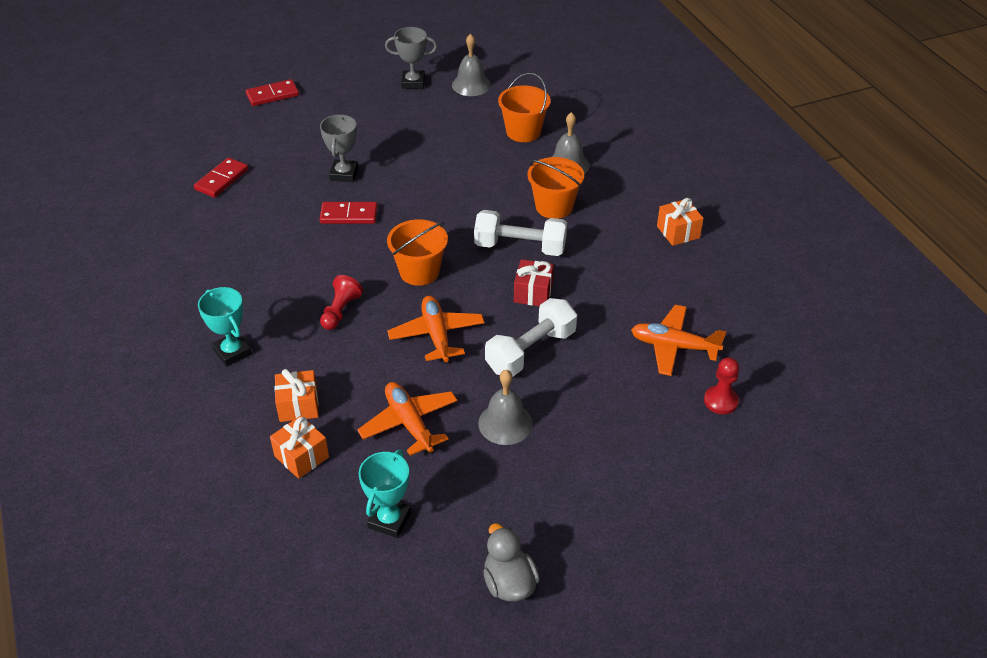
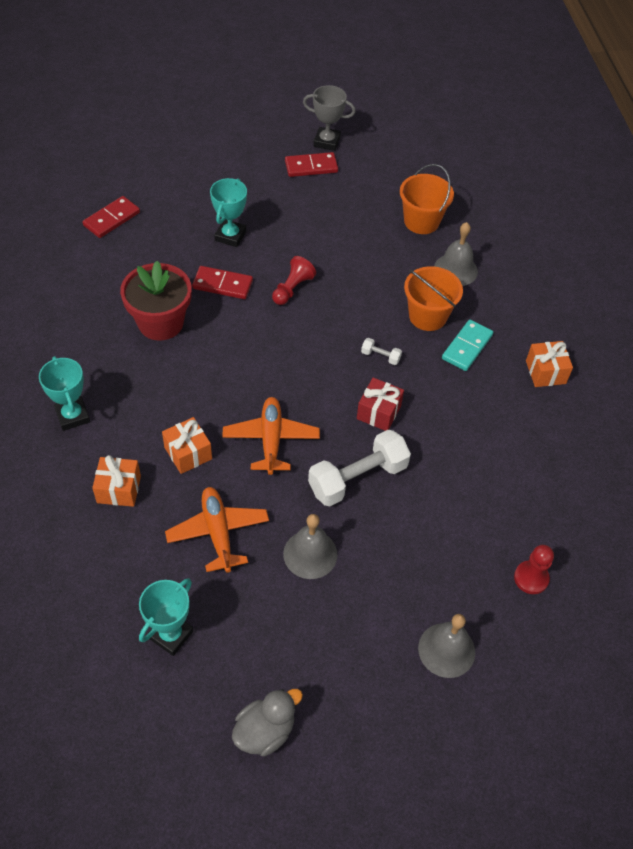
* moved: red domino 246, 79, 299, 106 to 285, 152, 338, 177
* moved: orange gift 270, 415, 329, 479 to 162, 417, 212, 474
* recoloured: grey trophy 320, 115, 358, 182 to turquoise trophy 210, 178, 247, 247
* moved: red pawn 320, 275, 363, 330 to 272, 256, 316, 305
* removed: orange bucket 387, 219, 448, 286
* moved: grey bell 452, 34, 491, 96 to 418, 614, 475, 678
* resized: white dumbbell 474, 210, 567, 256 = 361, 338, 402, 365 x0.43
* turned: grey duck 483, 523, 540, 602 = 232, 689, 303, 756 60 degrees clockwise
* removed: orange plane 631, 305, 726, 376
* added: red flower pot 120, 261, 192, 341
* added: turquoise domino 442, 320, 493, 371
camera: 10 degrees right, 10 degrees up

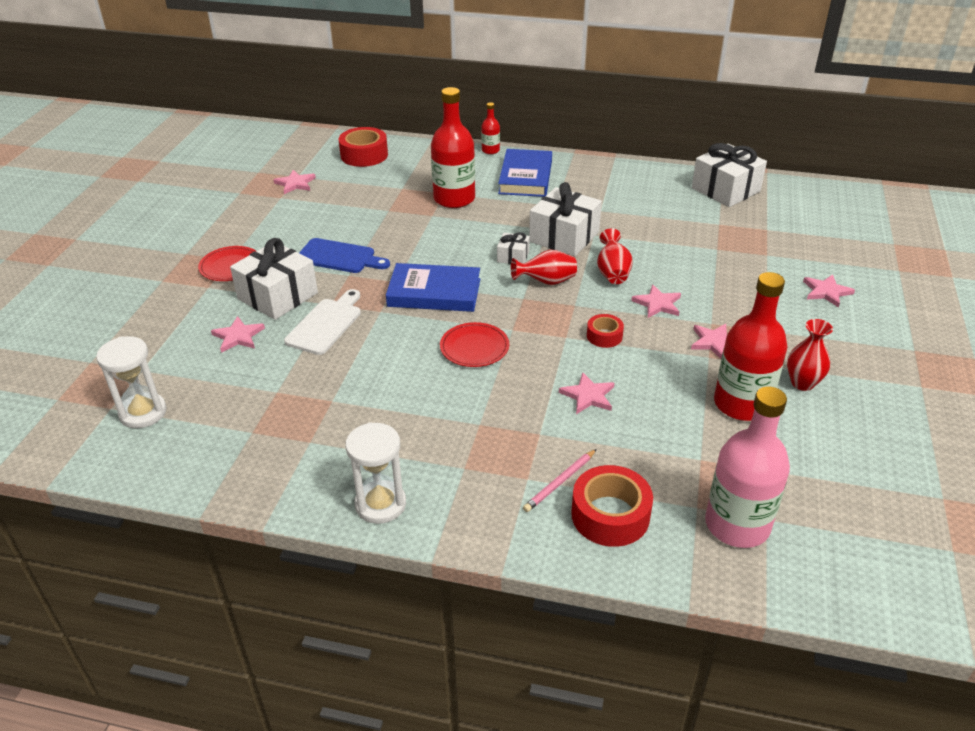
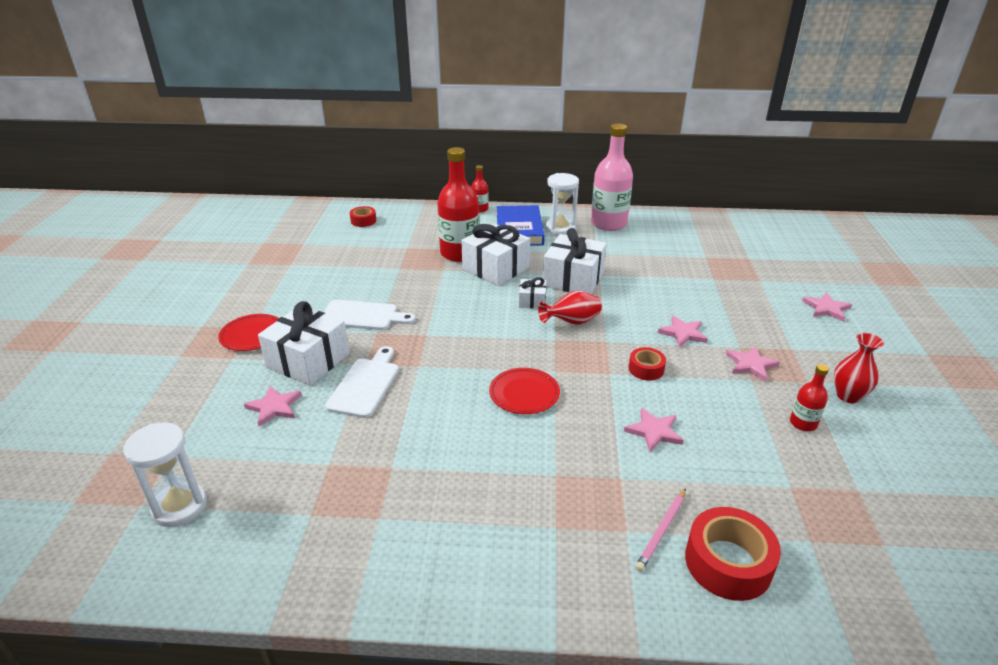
* removed: pink star 273, 170, 316, 194
* recoloured: blue cutting board 299, 238, 390, 273 to white cutting board 324, 300, 416, 330
* resized: red tape 339, 127, 388, 167 = 350, 206, 376, 227 x0.57
* moved: white hourglass 345, 422, 406, 524 to 545, 173, 579, 235
* removed: blue book 386, 263, 480, 312
* removed: red vase 597, 228, 633, 284
* moved: white gift 692, 143, 767, 207 to 461, 224, 530, 286
* moved: pink bottle 705, 386, 790, 548 to 591, 123, 633, 231
* resized: red bottle 714, 272, 787, 421 = 790, 364, 829, 431 x0.47
camera: 10 degrees left, 5 degrees down

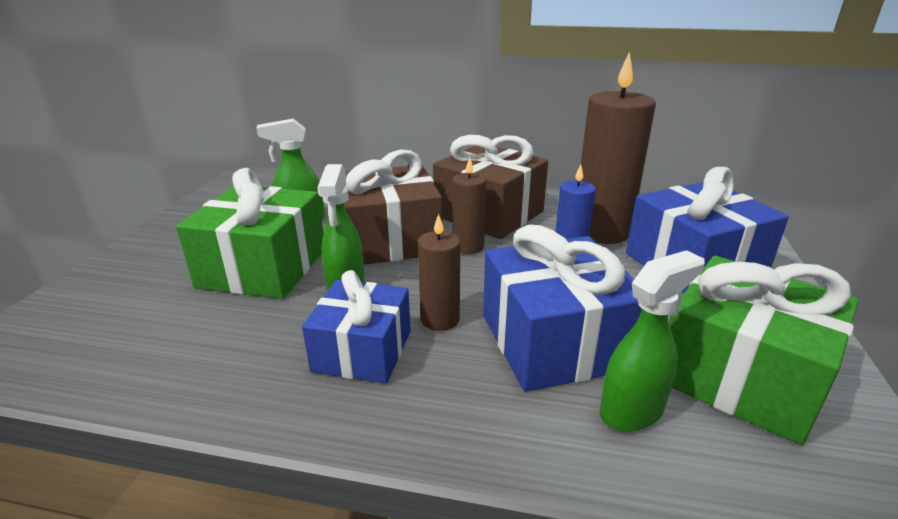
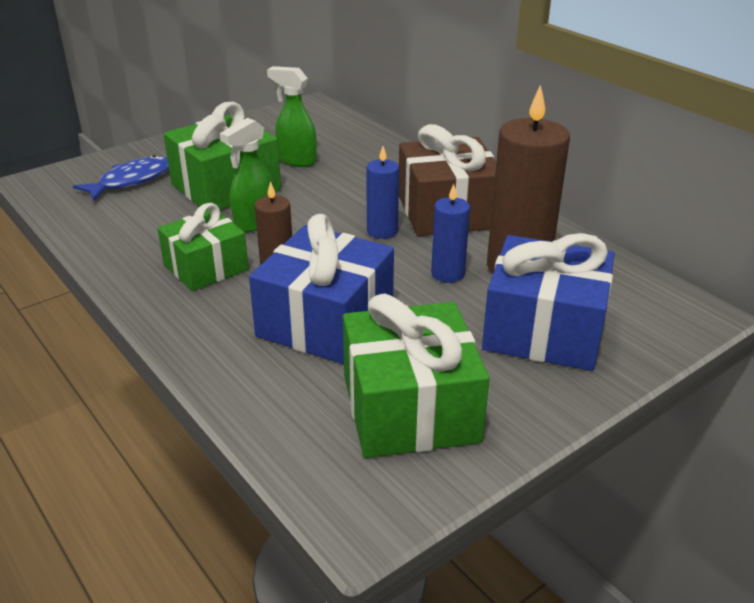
* recoloured: blue gift 302, 270, 411, 384 to green gift 157, 203, 249, 291
* removed: brown gift 344, 150, 442, 265
* recoloured: brown candle 453, 157, 486, 254 to blue candle 366, 146, 399, 239
* removed: green spray bottle 600, 250, 705, 432
* added: blue fish 73, 155, 169, 201
camera: 40 degrees right, 5 degrees up

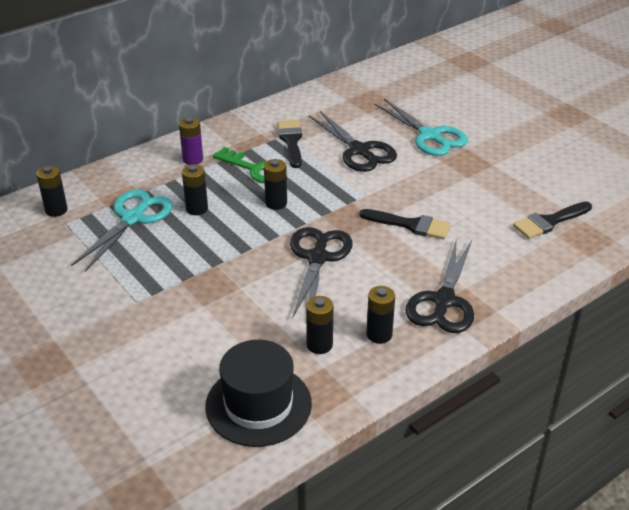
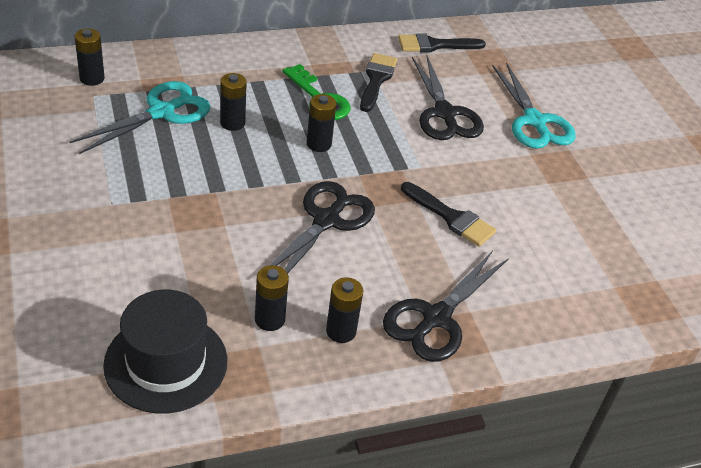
* removed: purple battery 179, 117, 203, 165
* moved: black brush 513, 202, 592, 239 to 398, 33, 486, 52
camera: 15 degrees right, 5 degrees up

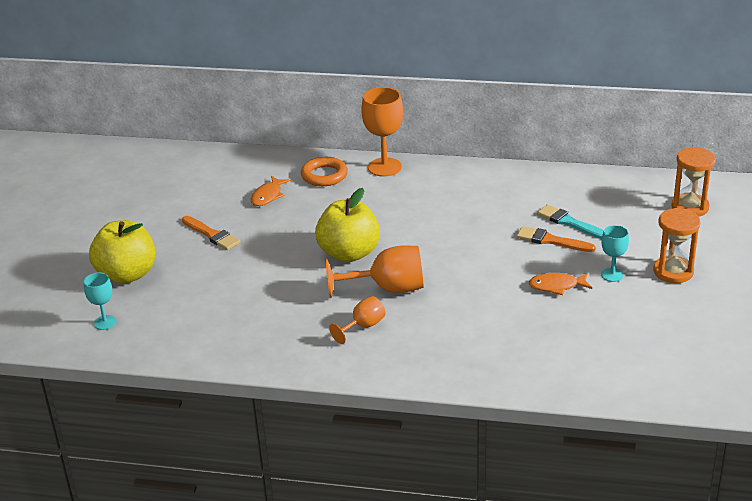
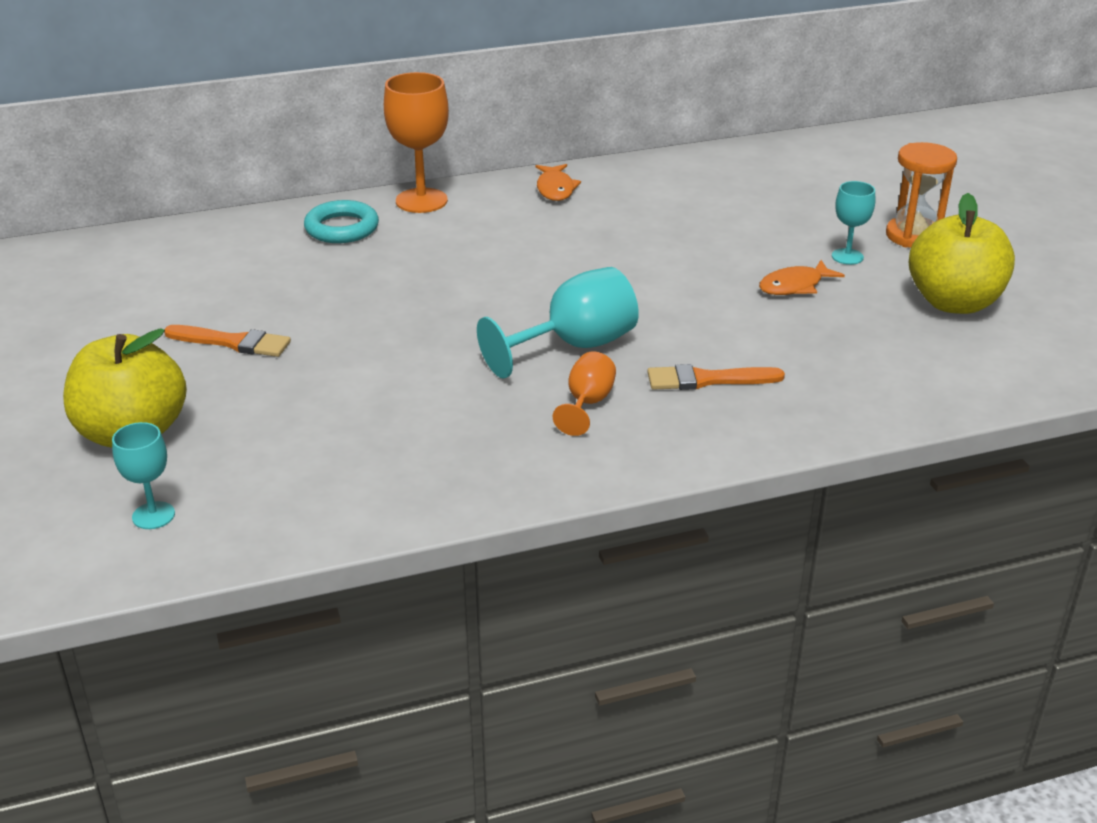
* moved: orange fish 251, 176, 291, 206 to 536, 164, 581, 201
* recoloured: orange ring 301, 157, 348, 186 to turquoise ring 304, 200, 379, 243
* moved: yellow apple 315, 188, 380, 262 to 909, 193, 1015, 314
* recoloured: orange goblet 325, 246, 424, 298 to turquoise goblet 477, 267, 639, 379
* moved: orange brush 516, 226, 596, 252 to 647, 364, 785, 390
* removed: turquoise brush 537, 205, 604, 239
* removed: orange hourglass 671, 147, 716, 217
camera: 30 degrees left, 0 degrees up

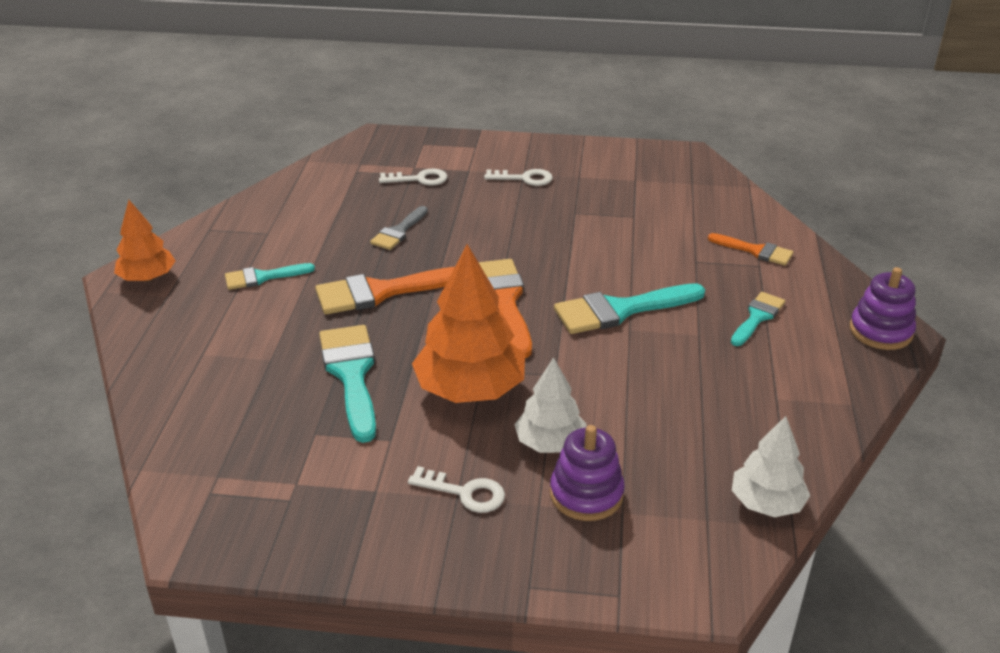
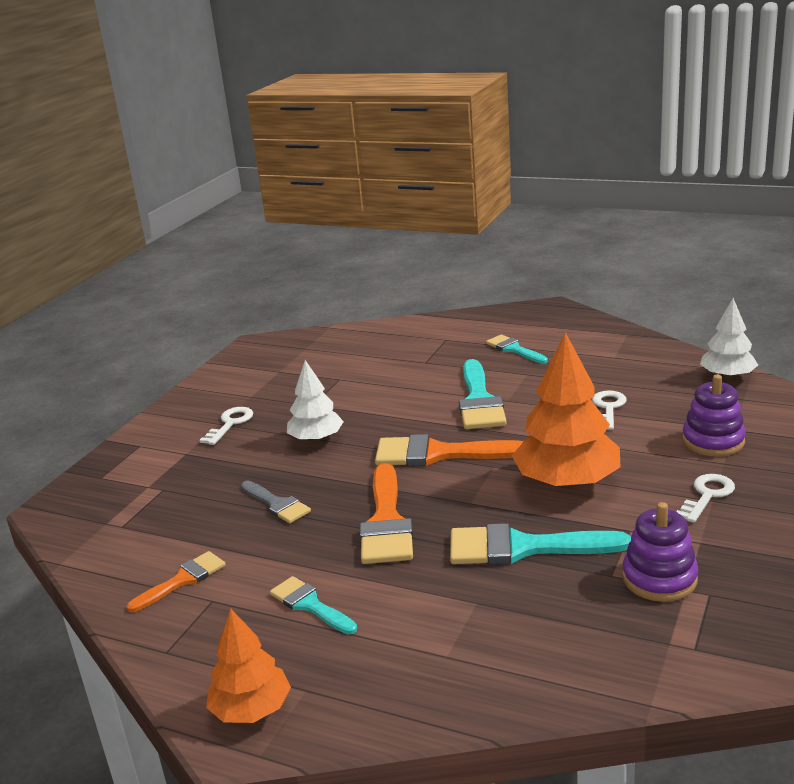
* turned: turquoise brush 225, 263, 315, 290 = 270, 576, 357, 635 135 degrees clockwise
* moved: white key 379, 168, 447, 186 to 592, 390, 627, 430
* moved: white tree 514, 357, 587, 453 to 287, 360, 344, 442
* moved: orange brush 708, 233, 793, 266 to 127, 551, 226, 612
* moved: purple stacking toy 850, 267, 916, 350 to 622, 502, 698, 602
camera: 70 degrees left, 10 degrees down

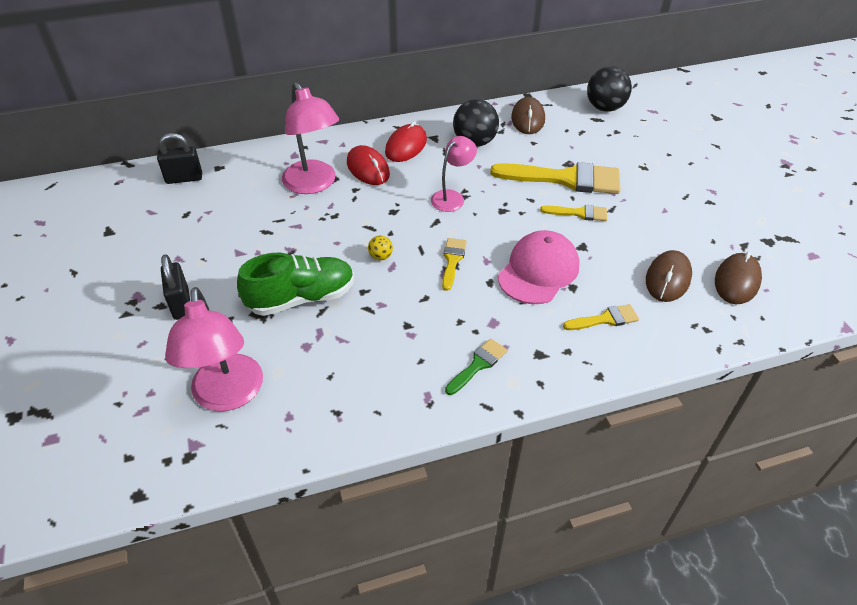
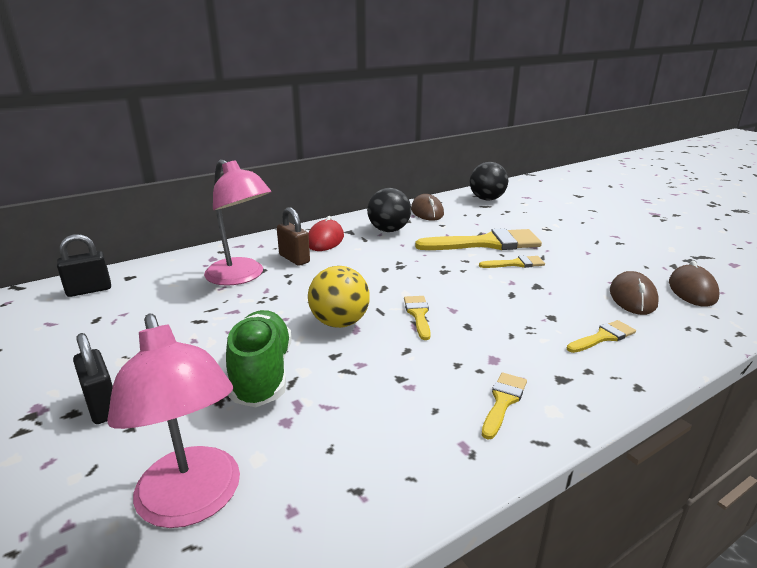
* turned: green shoe 237, 253, 354, 316 = 226, 310, 292, 407 60 degrees counterclockwise
* replaced: red mouse 347, 145, 390, 185 to brown padlock 277, 207, 310, 266
* resized: yellow ball 368, 235, 393, 260 = 308, 266, 370, 328 x2.17
* removed: pink lamp 431, 136, 477, 212
* recoloured: green brush 445, 338, 507, 395 to yellow brush 482, 372, 527, 439
* removed: pink cap 498, 230, 580, 304
camera: 15 degrees left, 20 degrees down

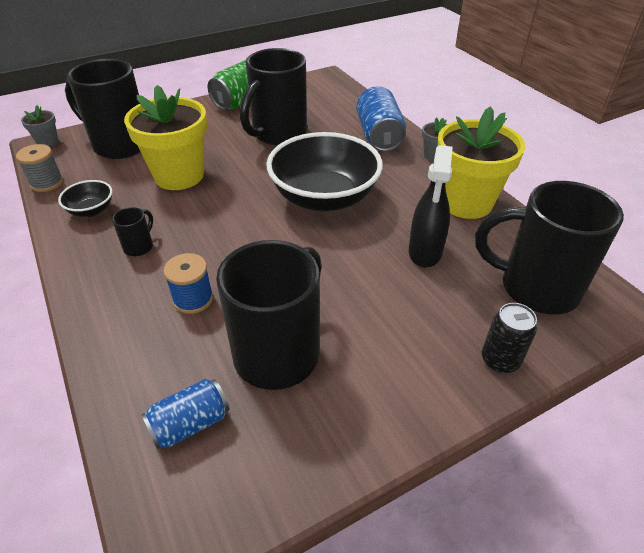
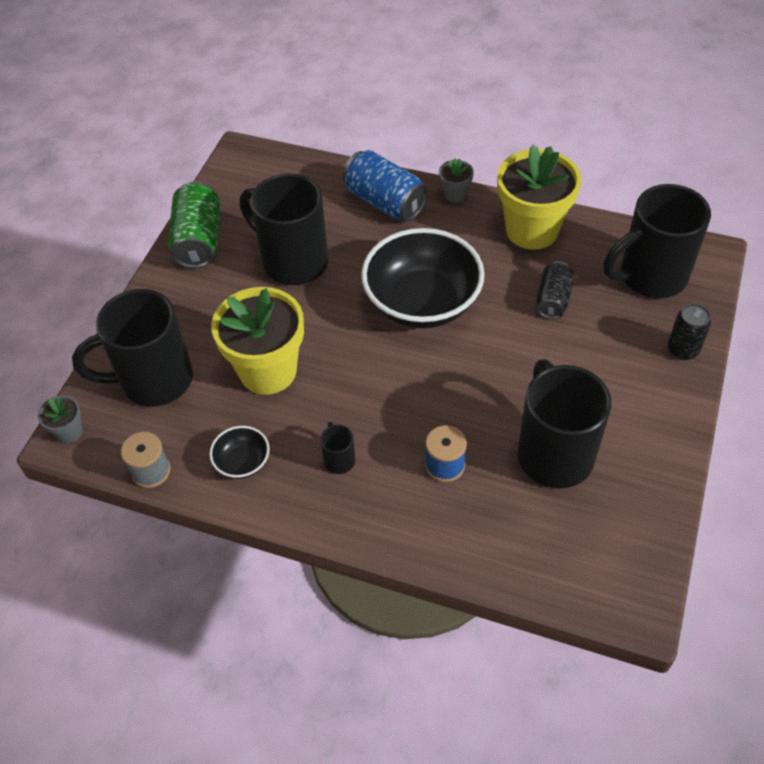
* removed: blue can 141, 379, 230, 450
* turned: black mug 240, 48, 307, 145 = 240, 174, 329, 285 135 degrees clockwise
* replaced: black spray bottle 409, 145, 453, 268 to black can 536, 261, 575, 319
camera: 40 degrees left, 10 degrees up

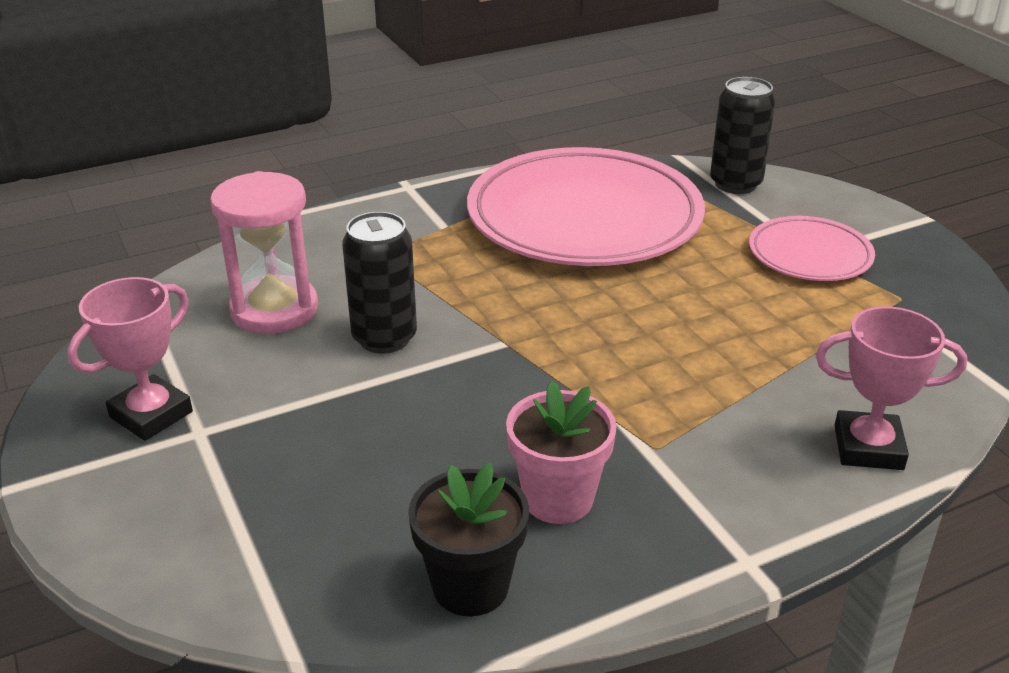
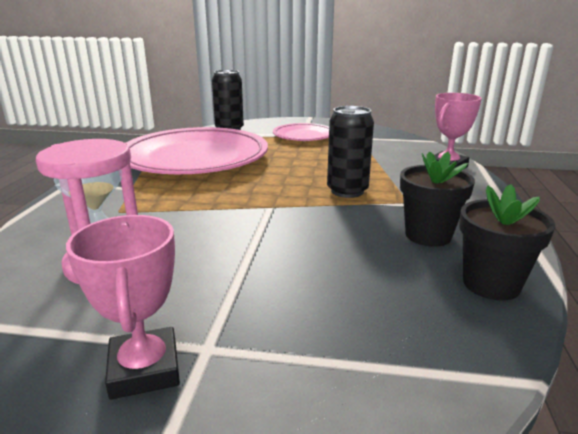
* moved: black can 342, 212, 417, 354 to 327, 106, 374, 198
* recoloured: pink flower pot 506, 381, 617, 524 to black flower pot 400, 152, 475, 247
camera: 55 degrees left, 10 degrees down

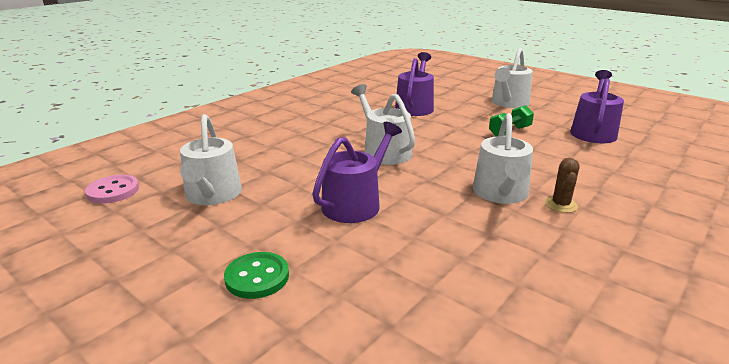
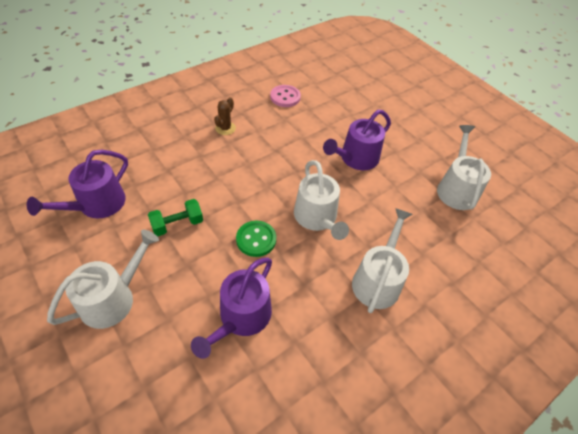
* moved: pink button 85, 175, 139, 204 to 270, 85, 301, 107
* moved: green button 224, 252, 289, 299 to 236, 221, 276, 257
* moved: white watering can 473, 113, 533, 204 to 352, 208, 412, 313
camera: 170 degrees left, 25 degrees up

